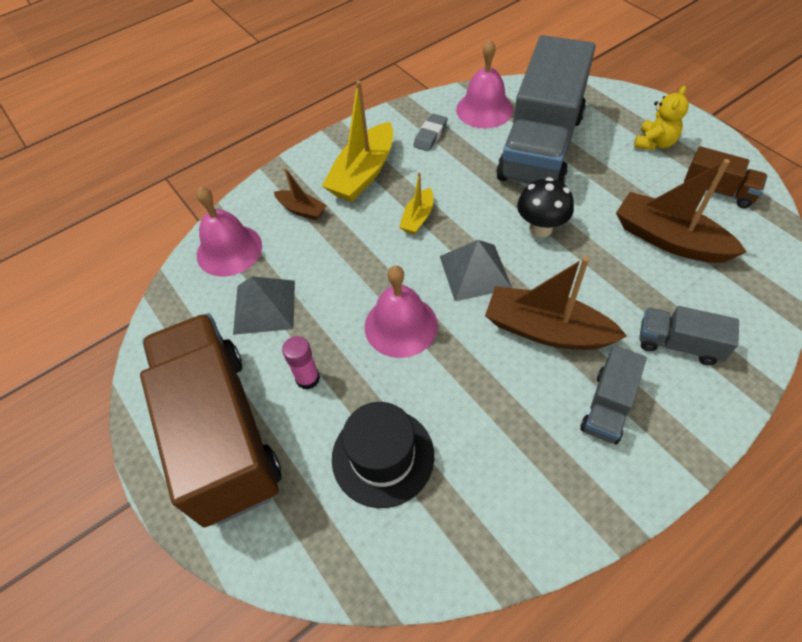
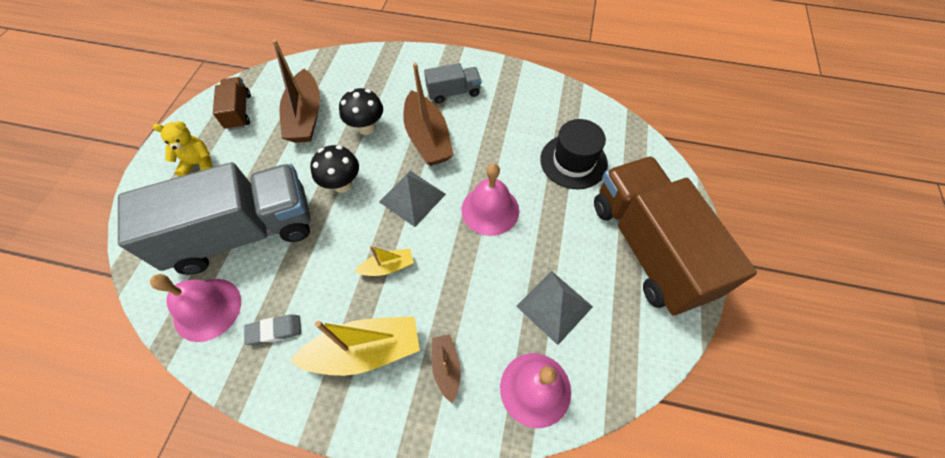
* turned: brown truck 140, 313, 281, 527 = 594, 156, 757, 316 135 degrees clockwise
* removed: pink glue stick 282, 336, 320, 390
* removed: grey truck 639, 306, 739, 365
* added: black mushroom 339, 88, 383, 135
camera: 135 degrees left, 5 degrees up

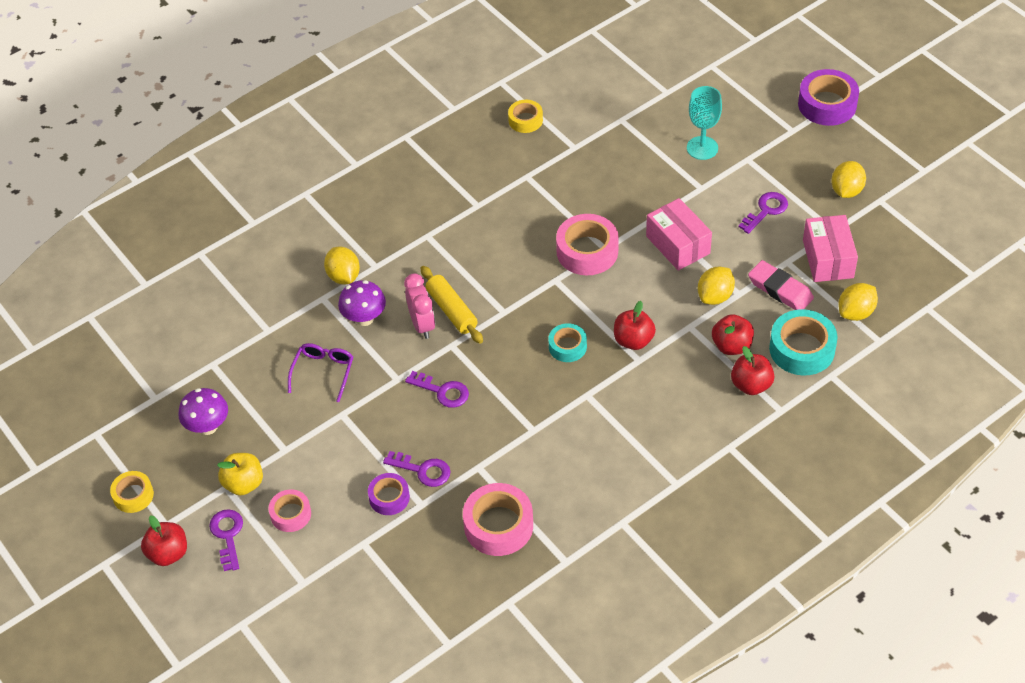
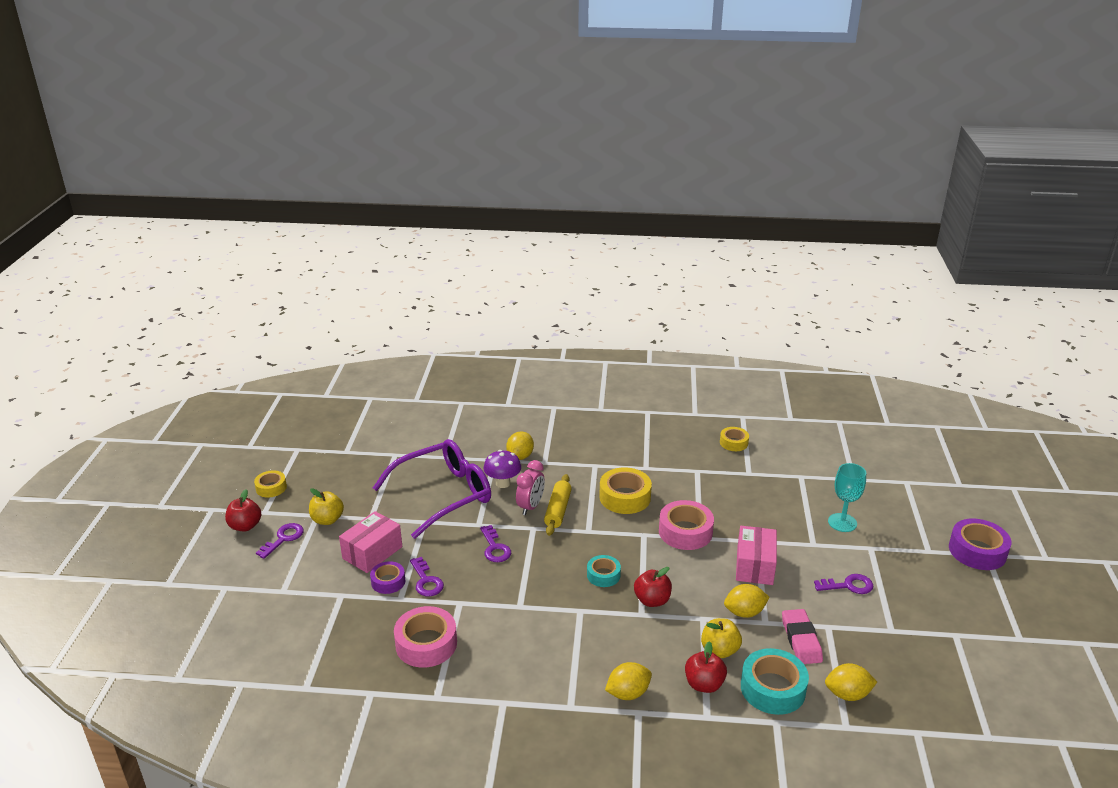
* removed: purple mushroom 179, 388, 228, 435
* removed: pink tape 268, 489, 311, 532
* resized: purple glasses 288, 343, 353, 402 = 373, 439, 491, 539 x2.17
* recoloured: red apple 712, 314, 754, 355 to yellow apple 701, 618, 742, 658
* moved: pink box 803, 215, 858, 282 to 339, 511, 402, 573
* moved: yellow lemon 831, 161, 866, 198 to 605, 662, 652, 700
* added: yellow tape 599, 467, 652, 514
camera: 40 degrees right, 20 degrees down

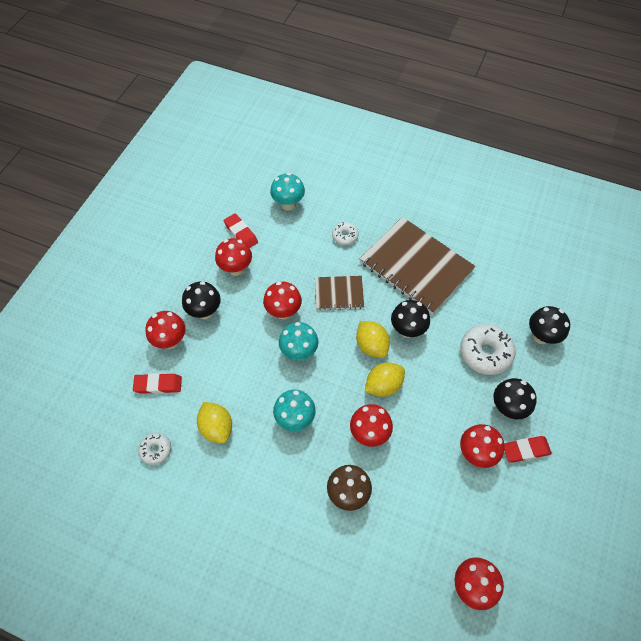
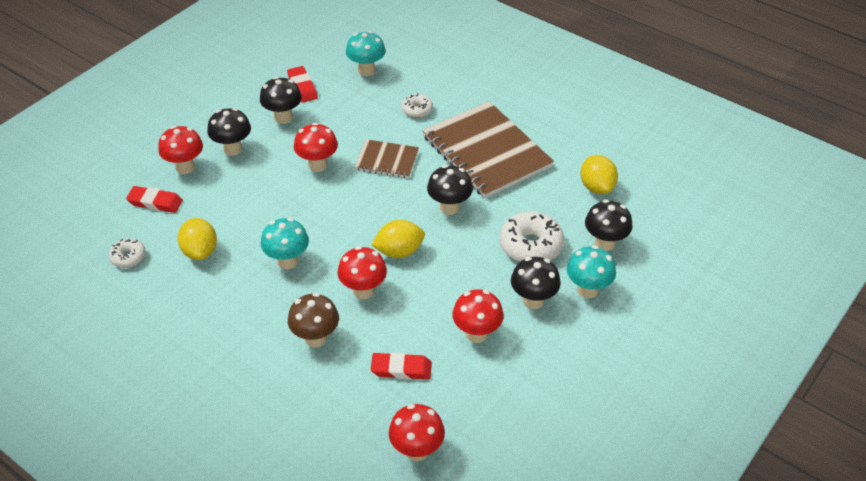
* recoloured: red mushroom 215, 238, 252, 276 to black mushroom 260, 77, 302, 124
* moved: turquoise mushroom 279, 322, 318, 360 to 567, 245, 616, 298
* moved: yellow lemon 356, 321, 390, 358 to 581, 155, 618, 194
* moved: red eraser 504, 436, 552, 462 to 371, 352, 432, 380
camera: 15 degrees right, 15 degrees down

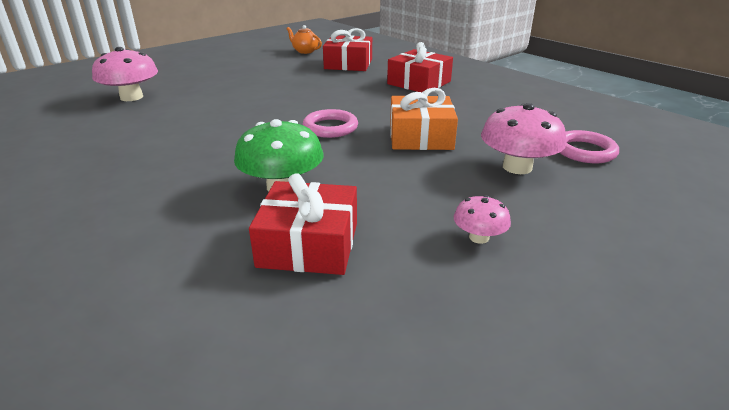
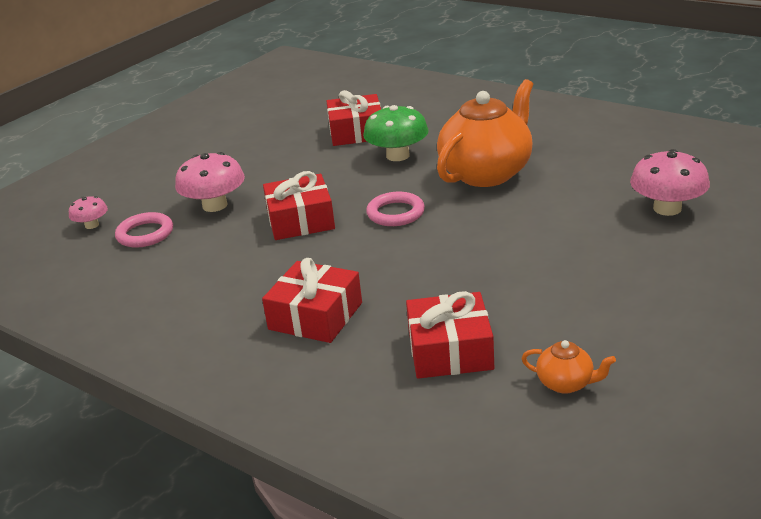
* recoloured: orange gift 390, 88, 458, 150 to red gift 263, 171, 335, 240
* moved: pink mushroom 454, 195, 511, 244 to 69, 196, 108, 229
* added: orange teapot 437, 79, 533, 187
camera: 170 degrees right, 0 degrees up

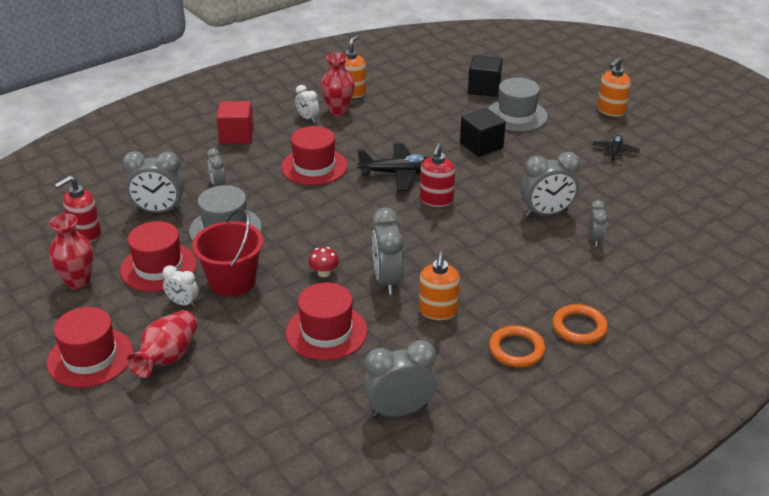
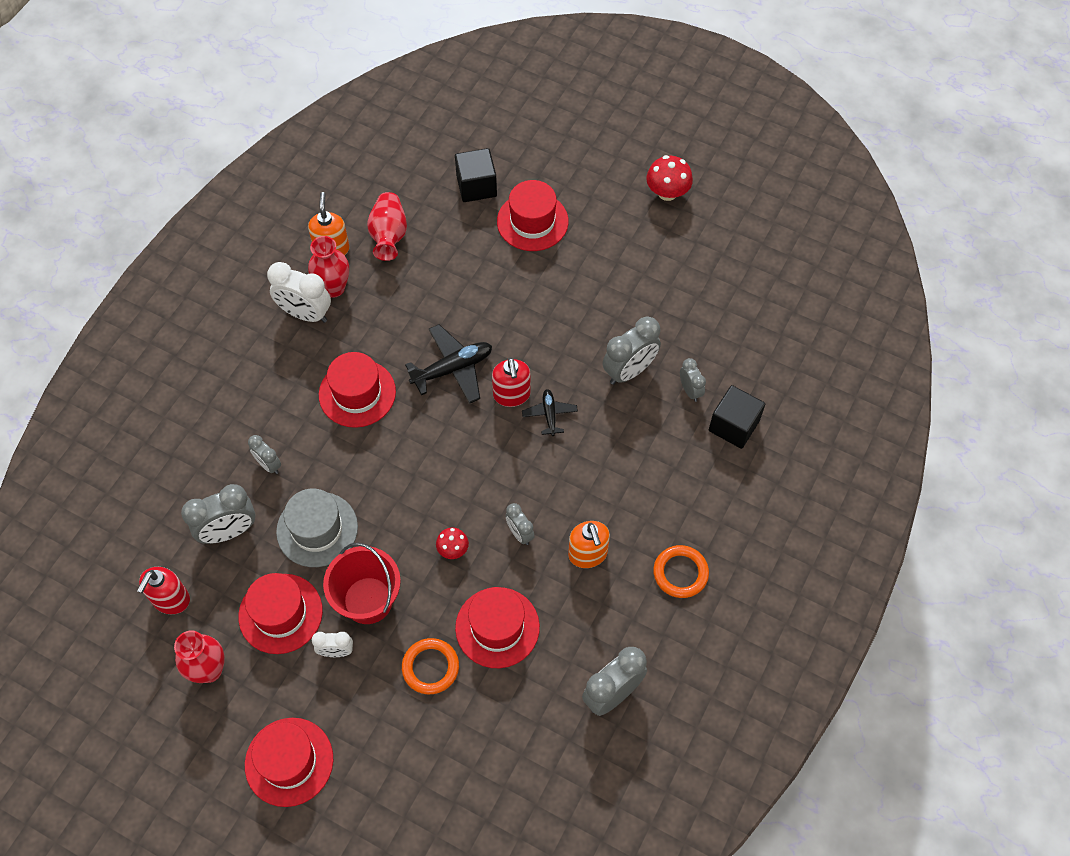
* moved: red vase 127, 310, 198, 378 to 367, 192, 407, 261
* removed: red cube 217, 101, 254, 144
* resized: white clock 295, 85, 319, 122 = 267, 262, 331, 323 x1.77
* resized: grey clock 372, 207, 404, 295 = 505, 503, 535, 545 x0.56
* moved: black cube 460, 108, 506, 157 to 709, 385, 765, 449
* recoloured: grey hat 488, 78, 548, 132 to red hat 497, 180, 569, 251
* moved: orange ring 552, 304, 608, 344 to 402, 638, 459, 694
* moved: black plane 593, 135, 640, 162 to 522, 389, 578, 436
* removed: orange soap dispenser 597, 57, 631, 117
* added: red mushroom 646, 155, 693, 201
camera: 25 degrees left, 25 degrees up

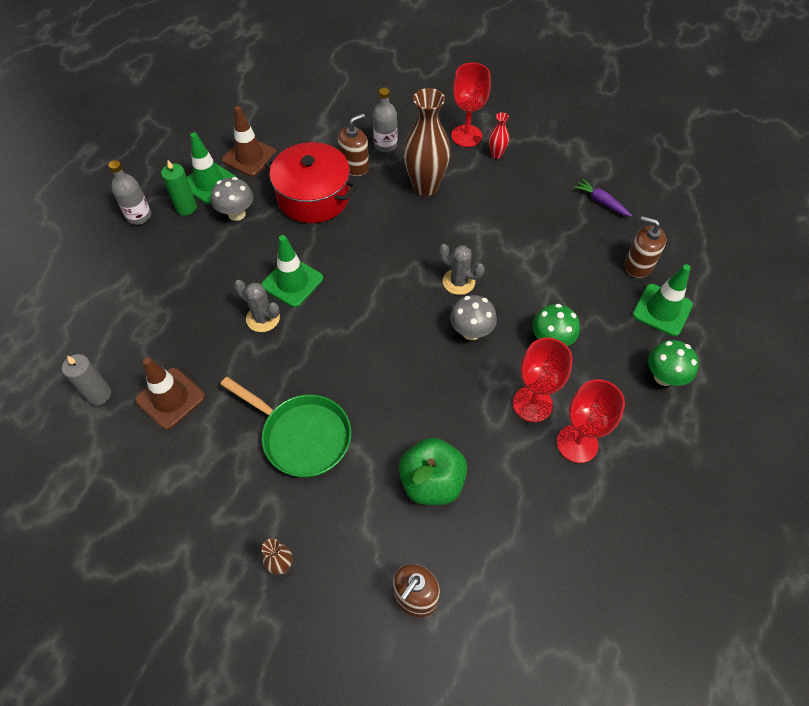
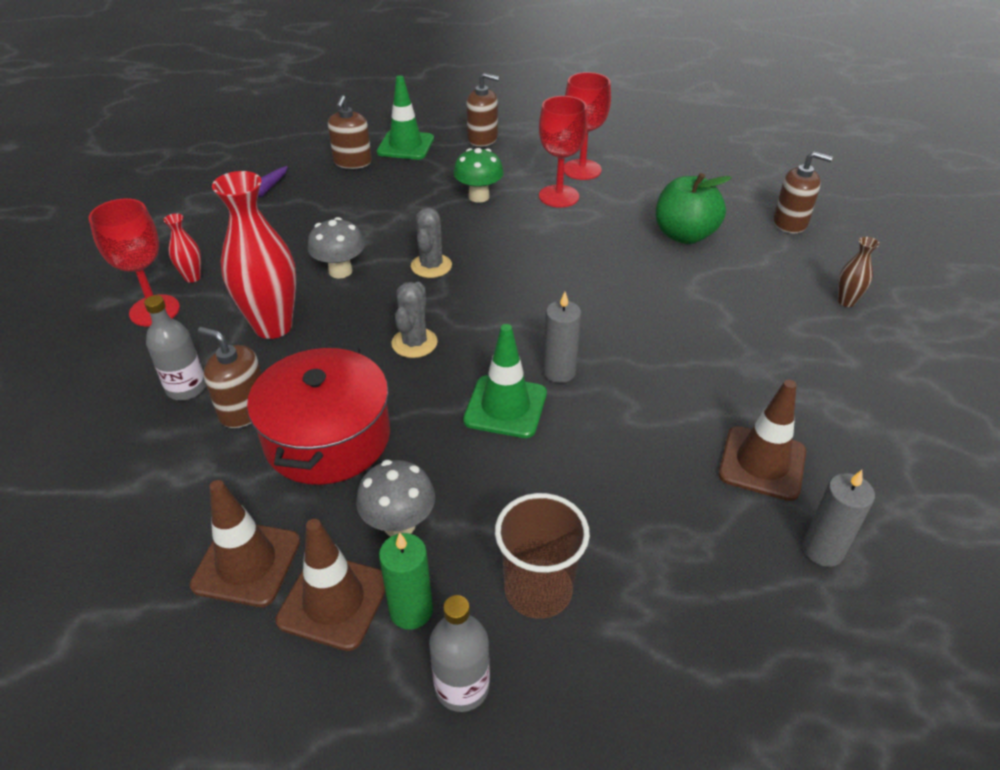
* recoloured: green traffic cone 187, 132, 236, 204 to brown traffic cone 275, 519, 386, 651
* removed: green pan 220, 377, 351, 478
* moved: grey cactus 234, 280, 280, 332 to 391, 282, 438, 358
* recoloured: brown vase 403, 88, 451, 196 to red vase 212, 171, 296, 339
* moved: grey mushroom 450, 295, 497, 340 to 308, 217, 365, 279
* replaced: green mushroom 648, 340, 699, 386 to brown soap dispenser 466, 73, 500, 147
* added: brown cup 495, 493, 590, 619
* added: grey candle 543, 292, 581, 383
camera: 110 degrees left, 15 degrees down

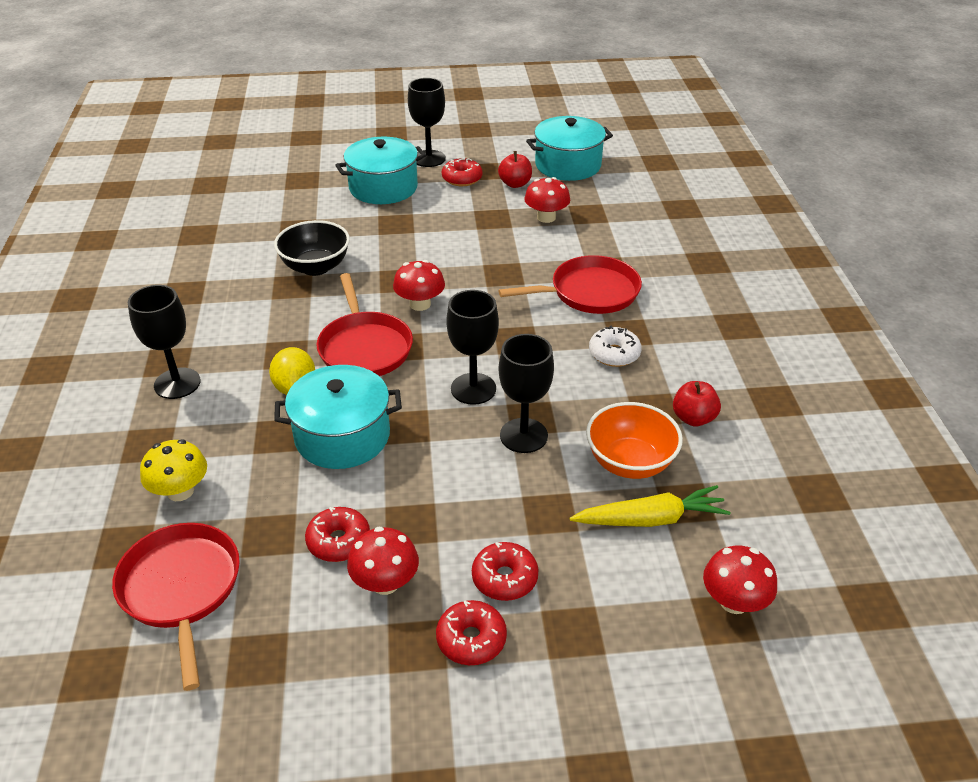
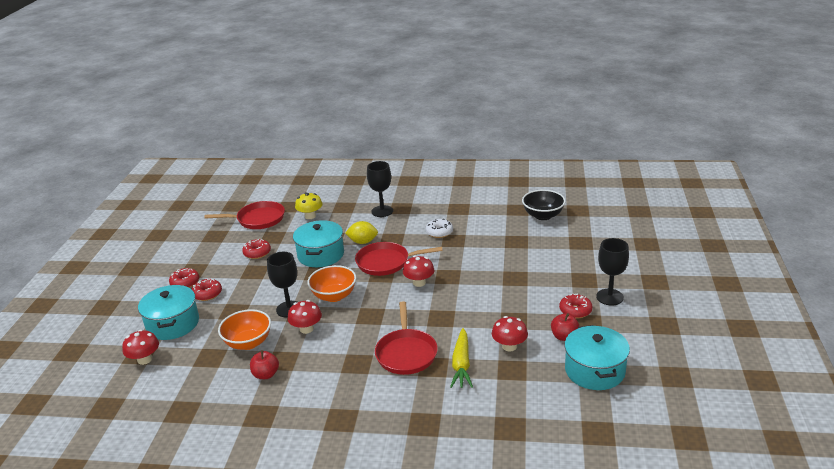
* moved: black bowl 274, 220, 350, 276 to 522, 190, 566, 220
* moved: turquoise pot 335, 137, 426, 204 to 138, 285, 199, 340
* moved: red mushroom 347, 526, 419, 595 to 288, 300, 322, 334
* replaced: black goblet 446, 290, 499, 405 to orange bowl 307, 265, 356, 302
* moved: yellow carrot 570, 485, 730, 527 to 450, 328, 473, 388
* moved: white donut 589, 325, 642, 367 to 426, 219, 453, 238
camera: 105 degrees right, 10 degrees down

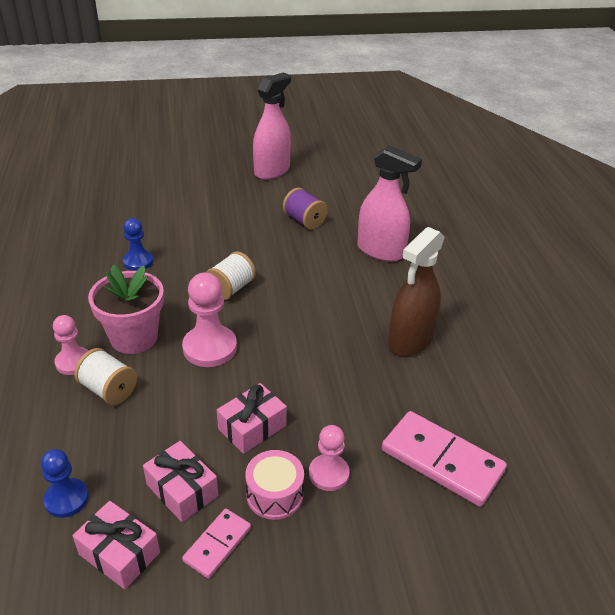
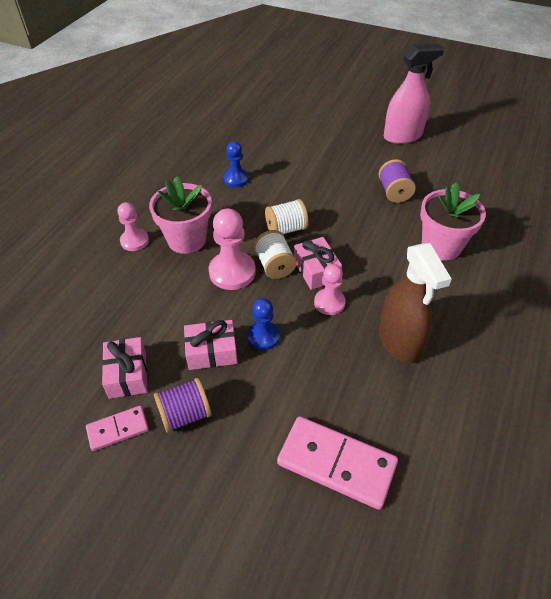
* moved: blue pawn 41, 449, 89, 518 to 247, 298, 280, 350
* moved: pink gift 73, 501, 160, 590 to 294, 237, 342, 290
* moved: white spool 74, 348, 137, 405 to 254, 230, 297, 279
* replaced: pink drum 245, 450, 304, 520 to purple spool 154, 378, 211, 433
* moved: pink pawn 309, 425, 350, 491 to 314, 264, 346, 315
* replaced: pink spray bottle 357, 145, 422, 262 to pink flower pot 420, 182, 486, 261
* turned: pink domino 382, 411, 507, 507 = 277, 416, 398, 510 45 degrees counterclockwise
* turned: brown spray bottle 388, 227, 445, 356 = 379, 243, 452, 363 90 degrees counterclockwise
camera: 35 degrees right, 10 degrees up

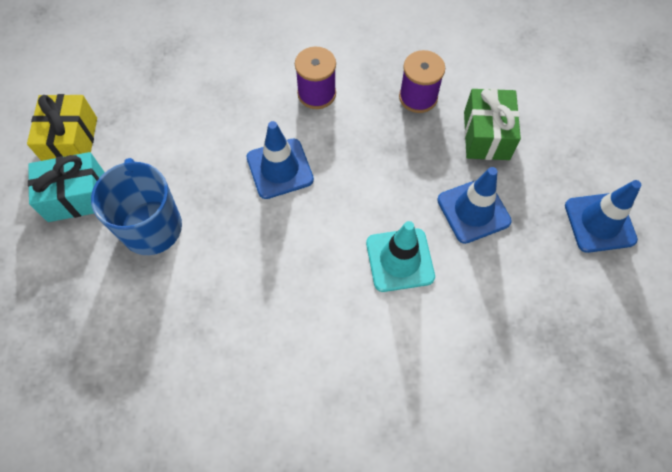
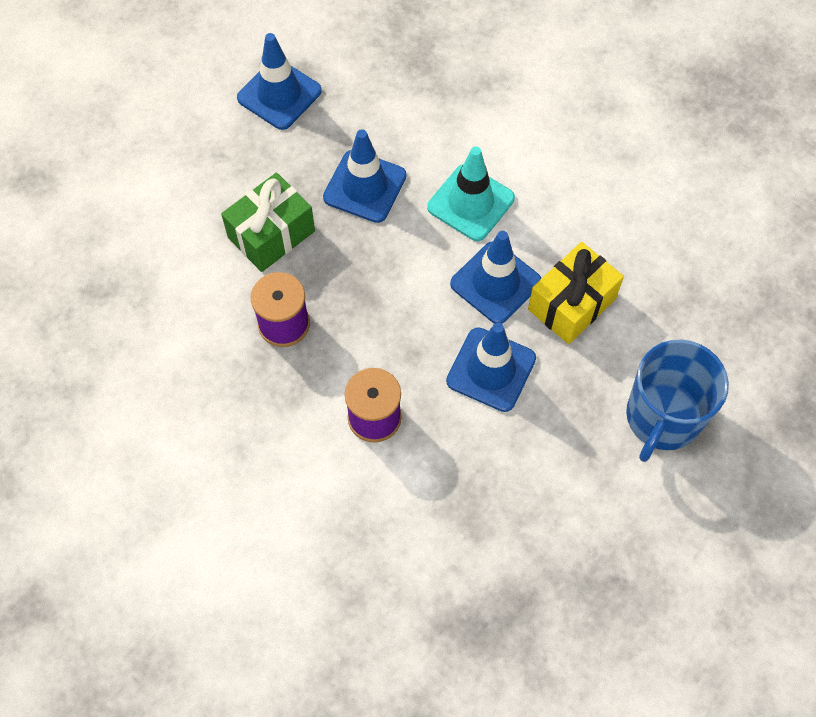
* moved: yellow gift 27, 94, 97, 161 to 528, 242, 624, 344
* removed: turquoise gift 28, 152, 105, 222
* added: blue traffic cone 450, 231, 541, 324
camera: 135 degrees left, 0 degrees up

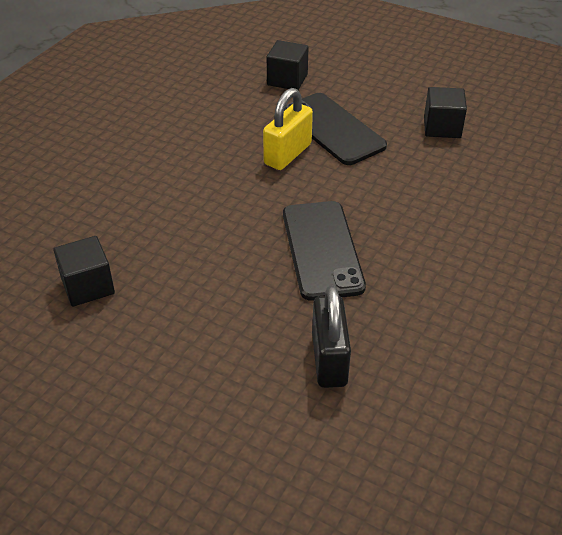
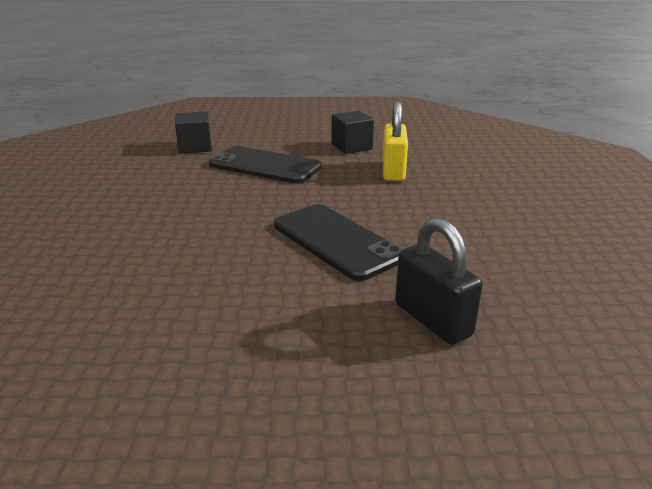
* removed: black cube 53, 236, 115, 307
* moved: yellow padlock 263, 88, 313, 170 to 383, 101, 408, 181
camera: 30 degrees left, 15 degrees down

